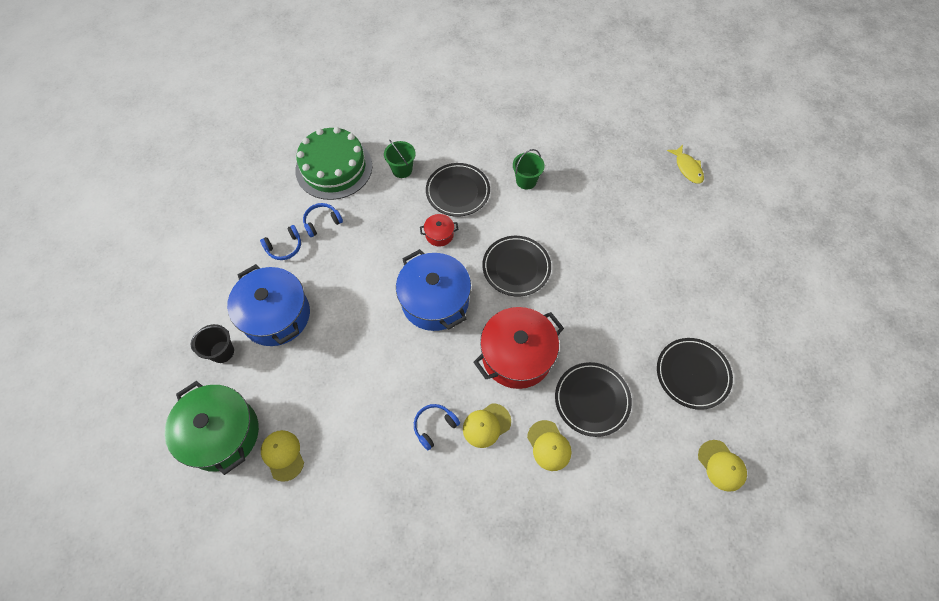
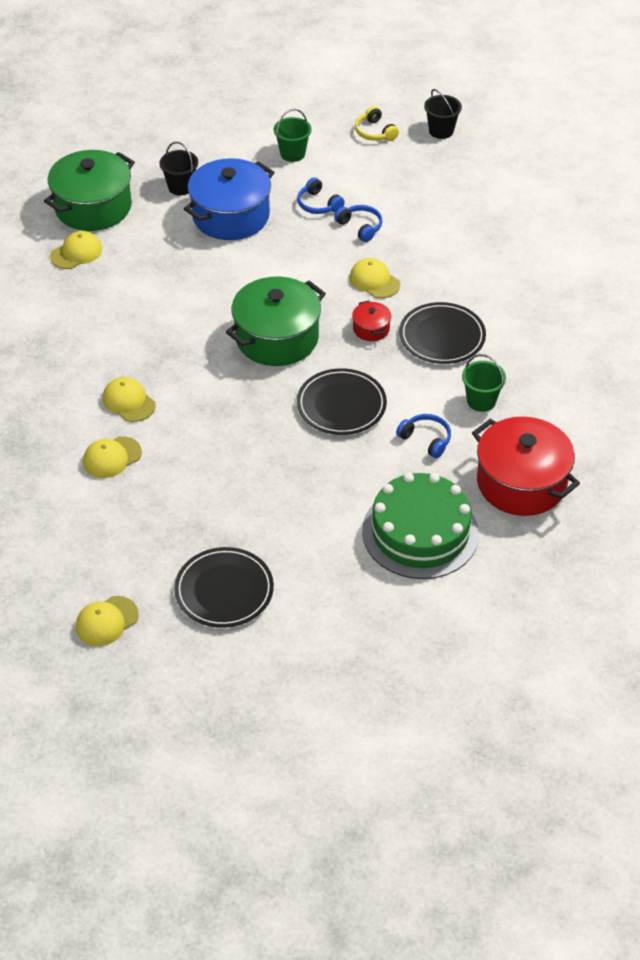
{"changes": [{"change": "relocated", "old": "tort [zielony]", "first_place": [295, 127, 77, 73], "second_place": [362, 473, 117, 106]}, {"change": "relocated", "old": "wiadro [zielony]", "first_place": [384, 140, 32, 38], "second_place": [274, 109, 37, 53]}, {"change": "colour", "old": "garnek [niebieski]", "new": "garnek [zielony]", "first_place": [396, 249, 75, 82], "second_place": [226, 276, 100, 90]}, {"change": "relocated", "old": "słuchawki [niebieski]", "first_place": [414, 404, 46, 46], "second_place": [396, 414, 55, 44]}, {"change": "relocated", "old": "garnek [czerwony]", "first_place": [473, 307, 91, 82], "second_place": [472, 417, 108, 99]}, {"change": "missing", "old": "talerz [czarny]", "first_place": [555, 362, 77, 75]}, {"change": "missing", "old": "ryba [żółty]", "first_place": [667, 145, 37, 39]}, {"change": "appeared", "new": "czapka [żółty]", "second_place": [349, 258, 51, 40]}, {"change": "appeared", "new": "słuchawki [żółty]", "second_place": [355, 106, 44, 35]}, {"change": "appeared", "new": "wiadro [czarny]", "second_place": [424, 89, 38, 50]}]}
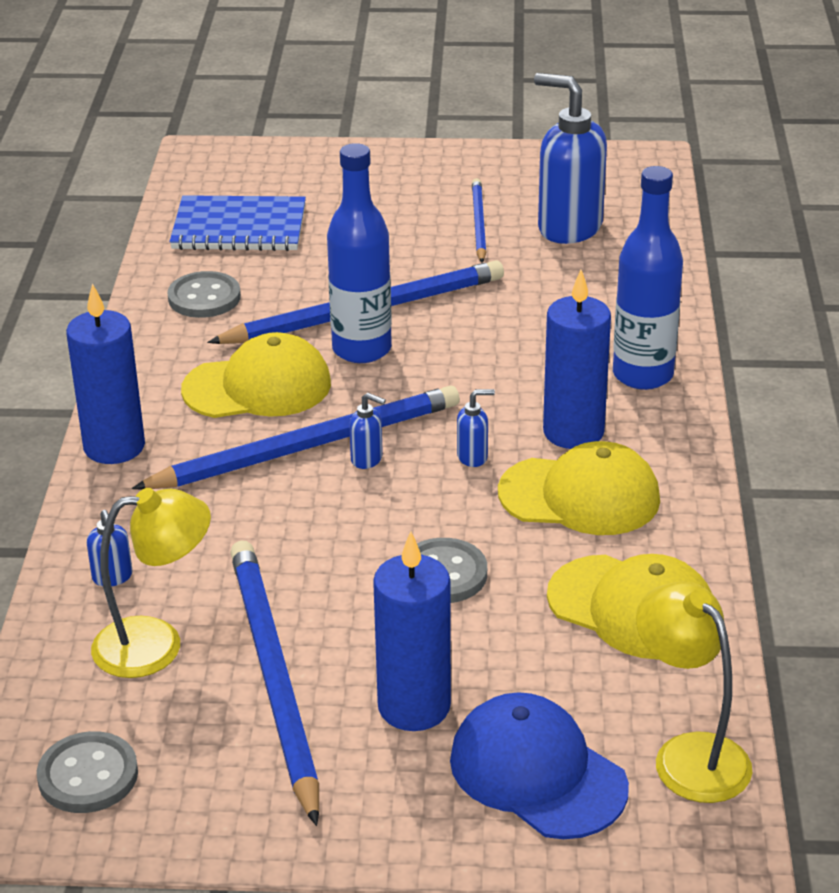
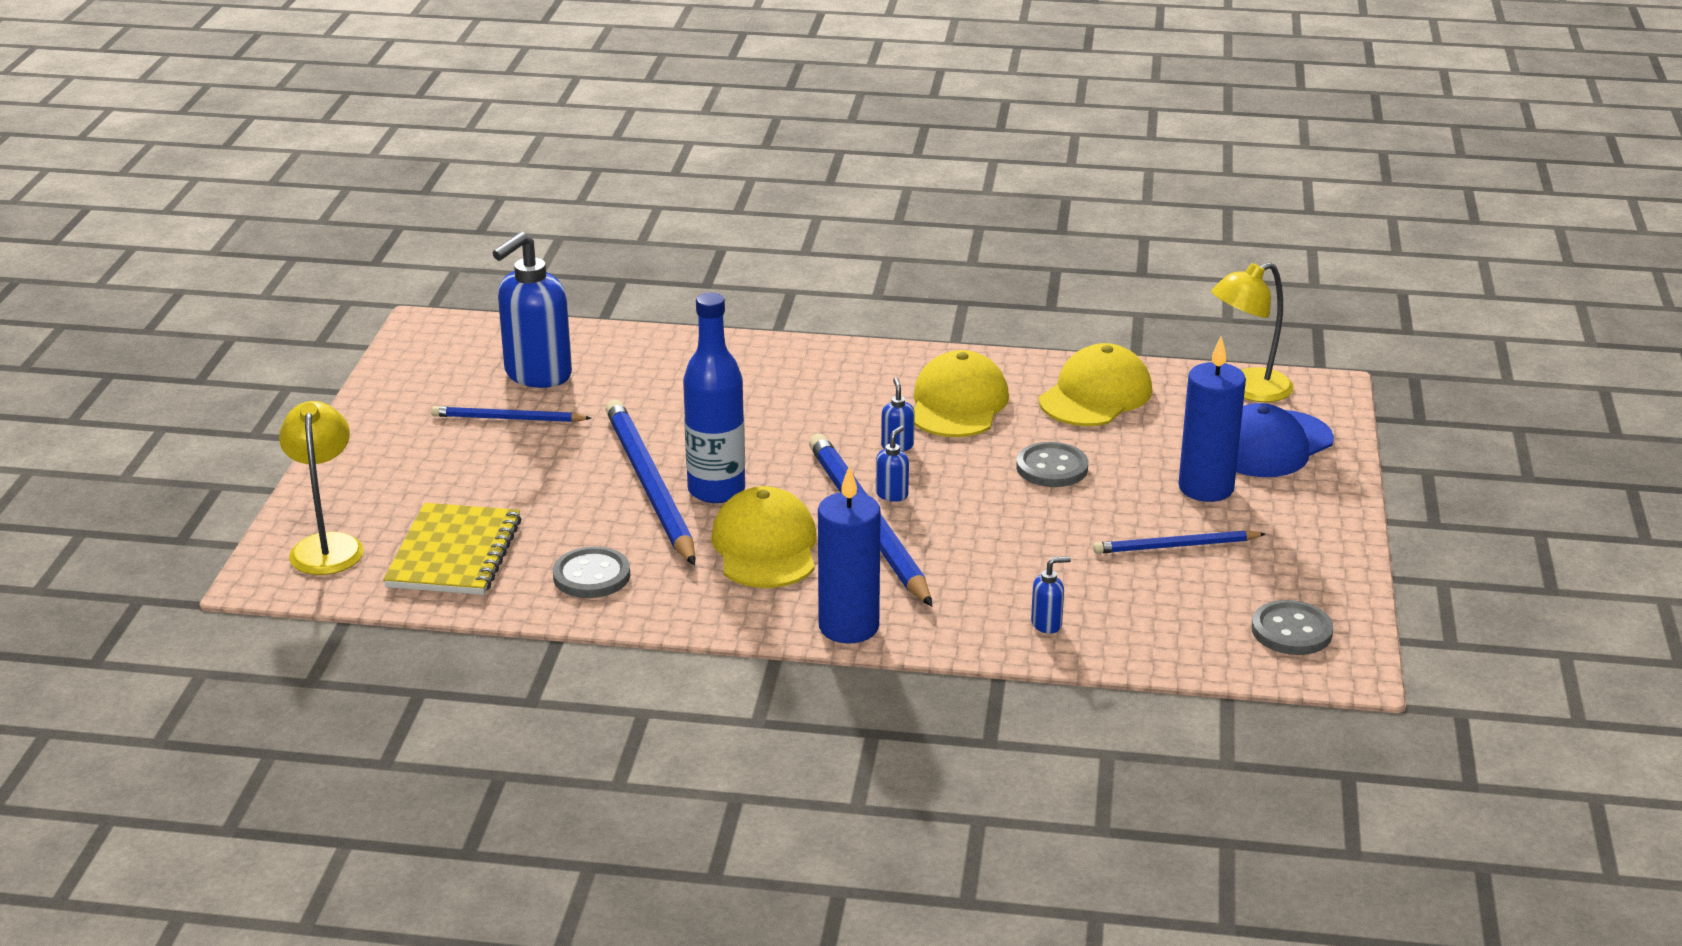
{"changes": [{"change": "relocated", "old": "lampka [żółty]", "first_place": [91, 488, 120, 190], "second_place": [279, 401, 85, 174]}, {"change": "colour", "old": "zeszyt [niebieski]", "new": "zeszyt [żółty]", "first_place": [169, 195, 137, 56], "second_place": [383, 503, 139, 92]}, {"change": "size", "old": "ołówek [niebieski]", "first_place": [230, 541, 89, 285], "second_place": [1093, 530, 172, 24], "factor": 0.54}, {"change": "missing", "old": "świeca [niebieski]", "first_place": [543, 270, 68, 179]}, {"change": "missing", "old": "butelka [niebieski]", "first_place": [613, 166, 70, 224]}]}
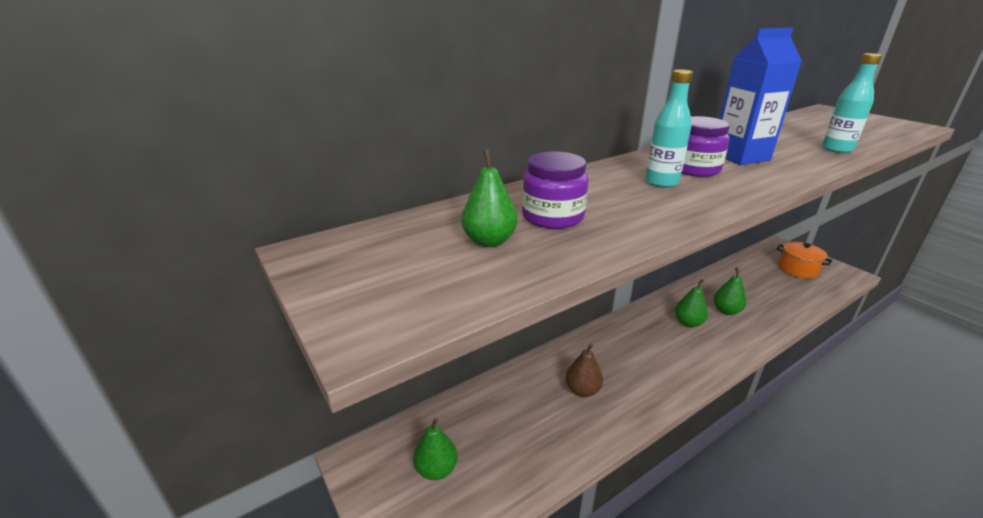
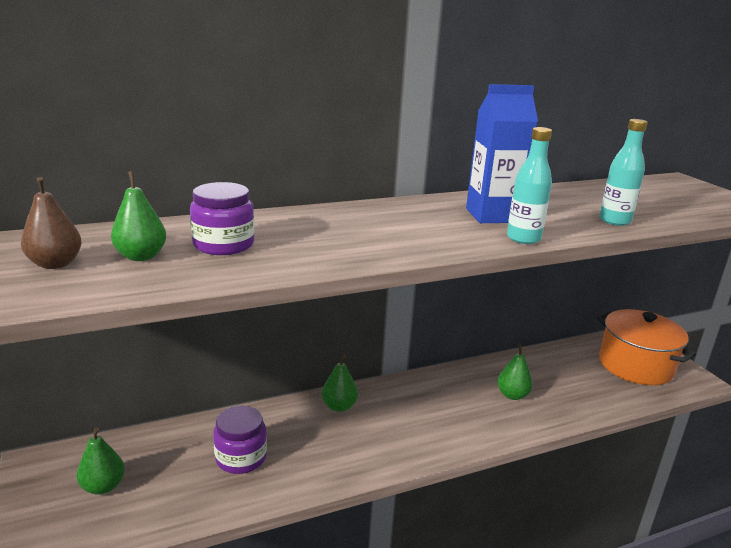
{"changes": [{"change": "relocated", "old": "gruszka [brązowy]", "first_place": [565, 344, 38, 53], "second_place": [21, 177, 61, 92]}, {"change": "relocated", "old": "butelka [turkusowy]", "first_place": [645, 69, 48, 119], "second_place": [507, 127, 45, 117]}, {"change": "relocated", "old": "gruszka [zielony]", "first_place": [675, 279, 33, 49], "second_place": [322, 355, 36, 57]}, {"change": "relocated", "old": "słoik [fioletowy]", "first_place": [681, 116, 49, 61], "second_place": [213, 405, 54, 69]}, {"change": "size", "old": "garnek [pomarańczowy]", "first_place": [776, 242, 56, 37], "second_place": [597, 309, 99, 76], "factor": 1.65}]}
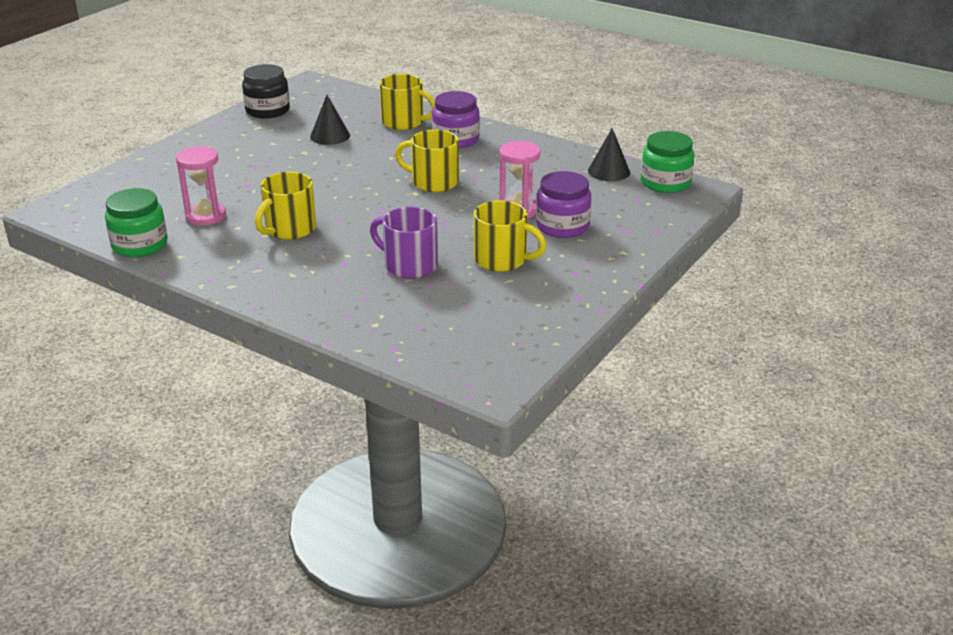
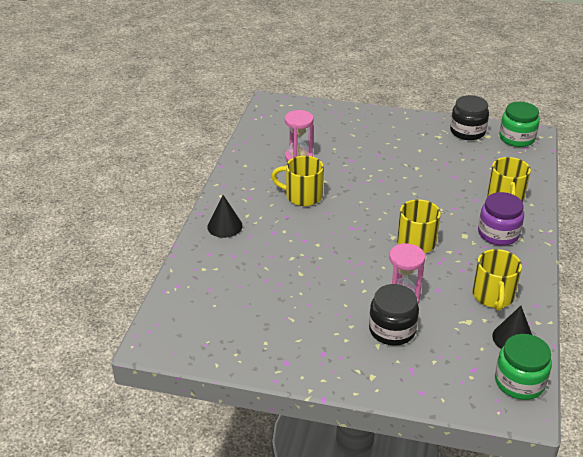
{"changes": [{"change": "relocated", "old": "słoik [zielony]", "first_place": [105, 188, 62, 69], "second_place": [499, 102, 41, 45]}, {"change": "relocated", "old": "stożek [czarny]", "first_place": [310, 95, 40, 50], "second_place": [207, 195, 36, 43]}, {"change": "missing", "old": "kubek [fioletowy]", "first_place": [370, 207, 68, 72]}, {"change": "relocated", "old": "kubek [żółty]", "first_place": [474, 200, 73, 72], "second_place": [473, 249, 49, 62]}, {"change": "colour", "old": "słoik [fioletowy]", "new": "słoik [czarny]", "first_place": [536, 171, 56, 67], "second_place": [369, 284, 50, 62]}]}
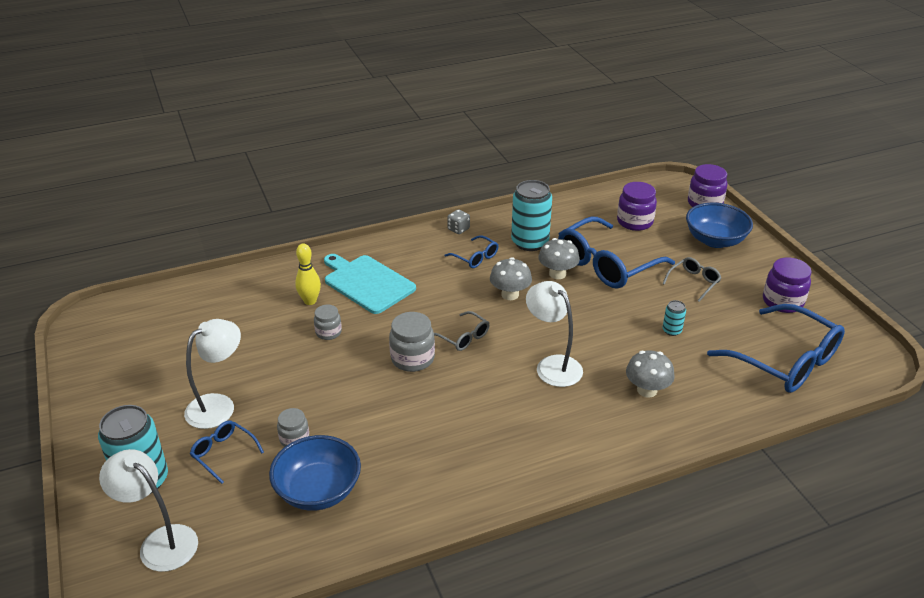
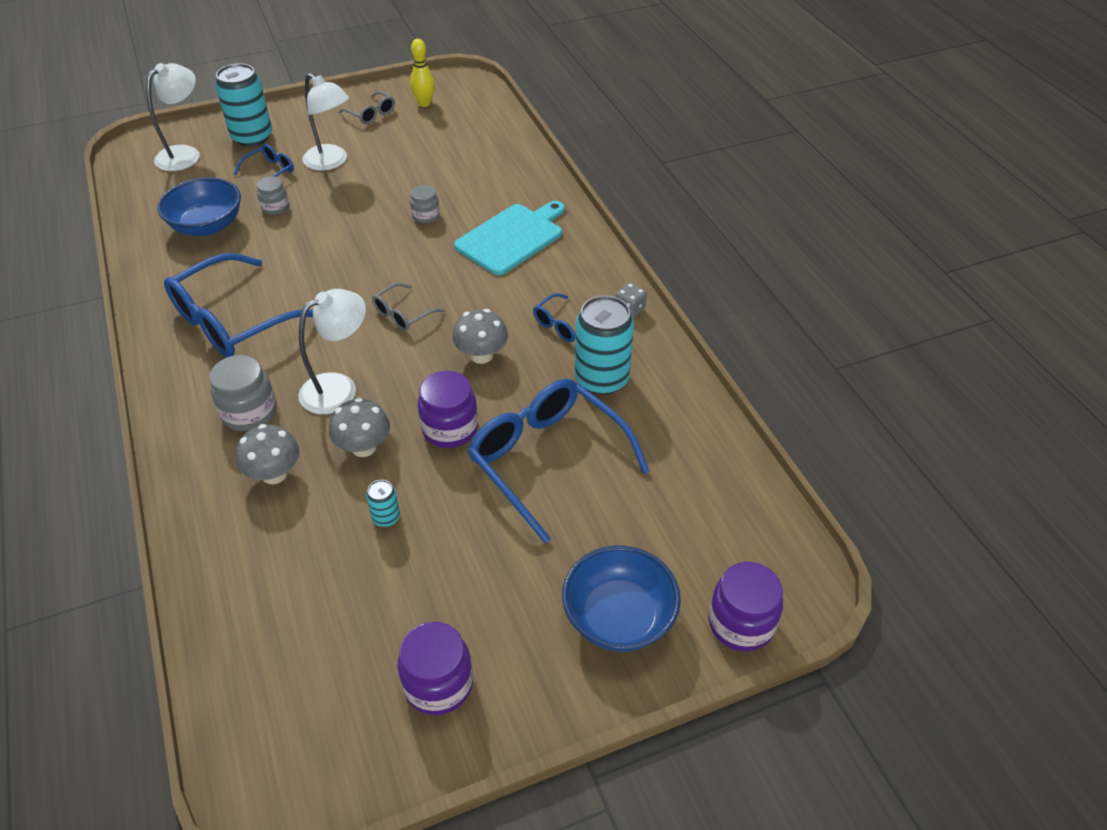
{"changes": [{"change": "relocated", "old": "kręgiel [żółty]", "first_place": [295, 243, 26, 62], "second_place": [410, 39, 25, 68]}, {"change": "relocated", "old": "słoik [szary]", "first_place": [389, 312, 46, 60], "second_place": [209, 355, 68, 76]}, {"change": "relocated", "old": "grzyb [szary]", "first_place": [538, 238, 42, 41], "second_place": [329, 398, 61, 59]}, {"change": "relocated", "old": "słoik [fioletowy]", "first_place": [617, 182, 40, 49], "second_place": [418, 371, 60, 77]}, {"change": "relocated", "old": "okulary [szary]", "first_place": [663, 257, 58, 45], "second_place": [339, 91, 56, 33]}, {"change": "relocated", "old": "okulary [niebieski]", "first_place": [707, 304, 138, 89], "second_place": [164, 253, 149, 104]}]}
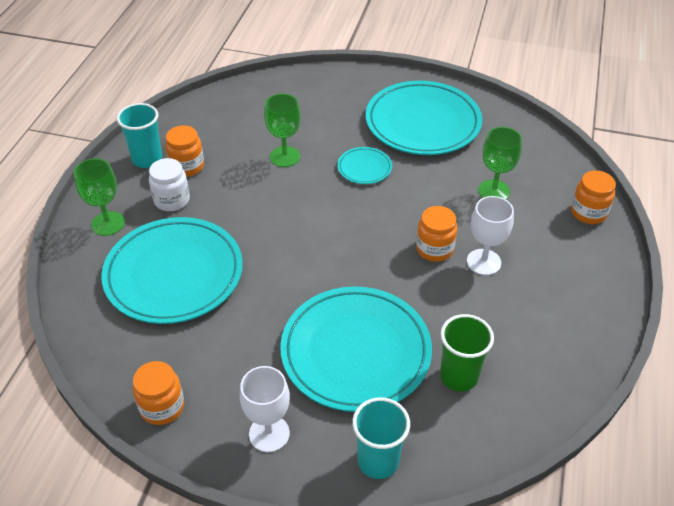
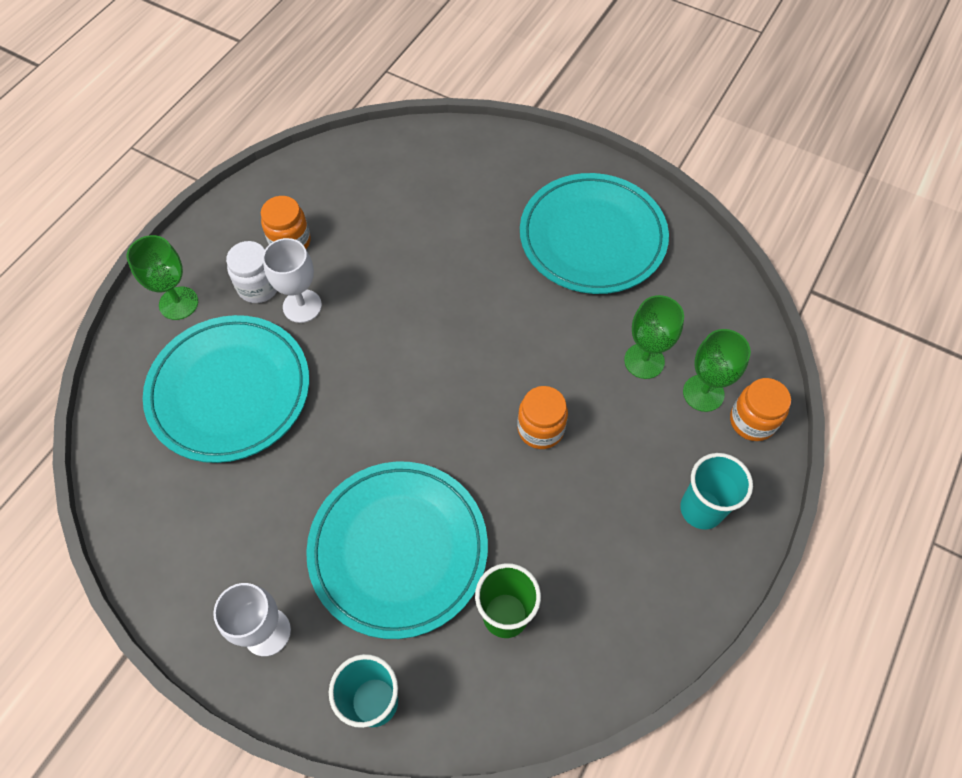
{"changes": [{"change": "relocated", "old": "szklanka [turkusowy]", "first_place": [117, 103, 45, 65], "second_place": [680, 453, 73, 77]}, {"change": "missing", "old": "słoik [pomarańczowy]", "first_place": [133, 361, 51, 64]}, {"change": "relocated", "old": "kielich [zielony]", "first_place": [264, 94, 37, 73], "second_place": [683, 329, 68, 83]}, {"change": "missing", "old": "talerz [turkusowy]", "first_place": [337, 147, 55, 37]}, {"change": "relocated", "old": "kielich [biały]", "first_place": [467, 196, 47, 79], "second_place": [262, 238, 60, 85]}]}
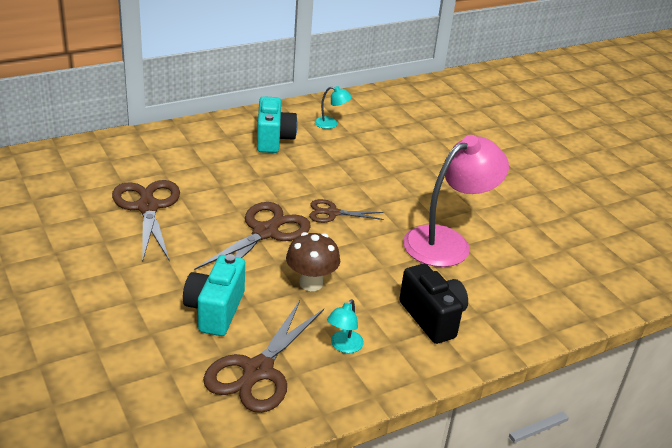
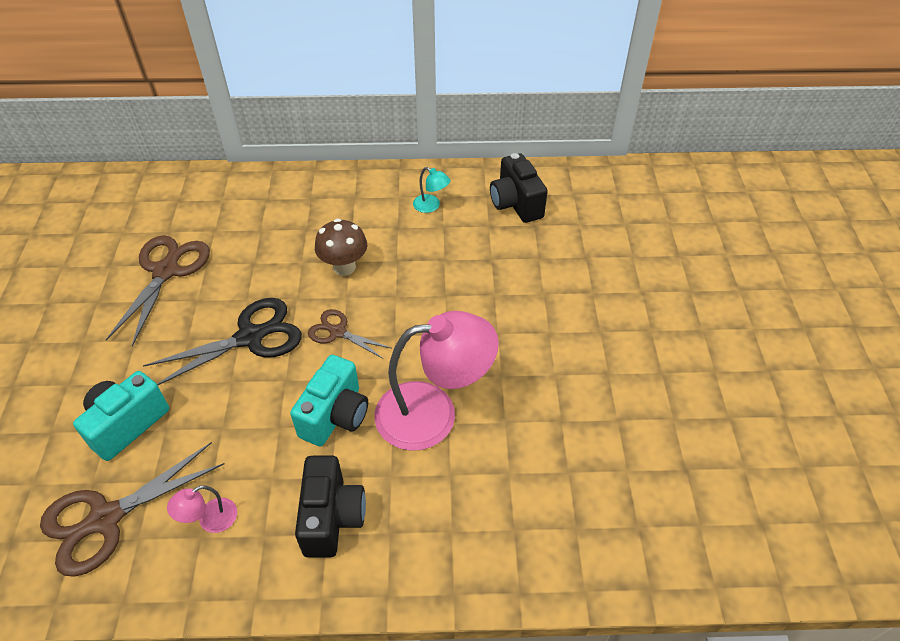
{"changes": [{"change": "colour", "old": "nożyczki [brązowy]", "new": "nożyczki [czarny]", "first_place": [194, 202, 117, 68], "second_place": [143, 298, 159, 87]}, {"change": "relocated", "old": "aparat fotograficzny [turkusowy]", "first_place": [257, 96, 41, 57], "second_place": [290, 355, 78, 92]}, {"change": "relocated", "old": "grzyb [brązowy]", "first_place": [286, 232, 54, 59], "second_place": [315, 218, 52, 58]}, {"change": "colour", "old": "lampka [turkusowy]", "new": "lampka [różowy]", "first_place": [327, 299, 37, 54], "second_place": [167, 485, 70, 48]}, {"change": "appeared", "new": "aparat fotograficzny [czarny]", "second_place": [490, 153, 58, 70]}]}
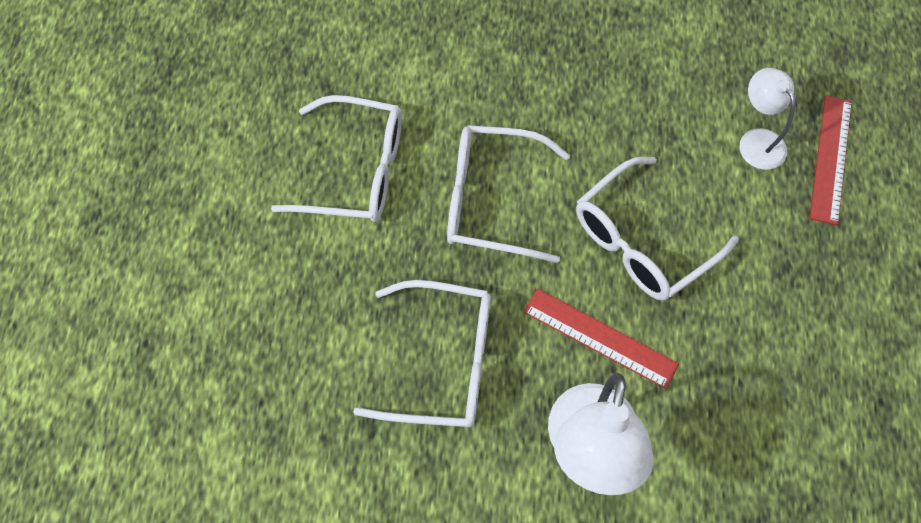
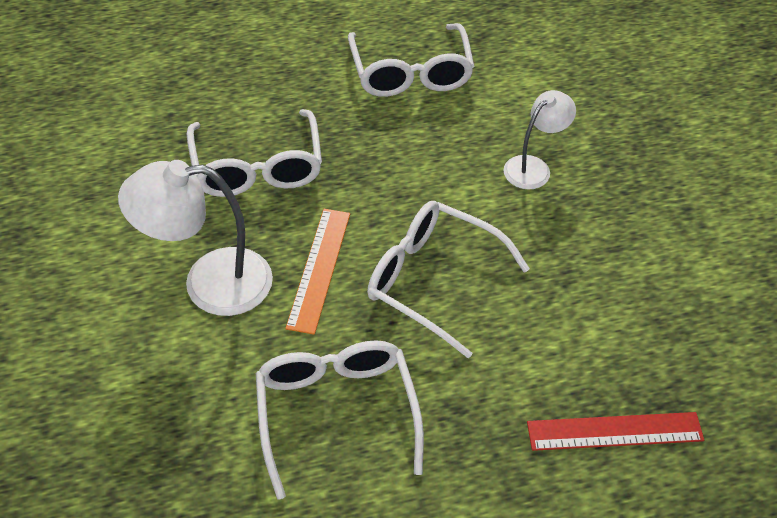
{"changes": [{"change": "relocated", "old": "okulary [biały]", "first_place": [447, 125, 123, 138], "second_place": [256, 340, 168, 160]}, {"change": "colour", "old": "linijka [czerwony]", "new": "linijka [pomarańczowy]", "first_place": [524, 288, 155, 101], "second_place": [285, 209, 65, 126]}, {"change": "relocated", "old": "lampka [biały]", "first_place": [739, 68, 56, 102], "second_place": [504, 90, 72, 99]}]}
